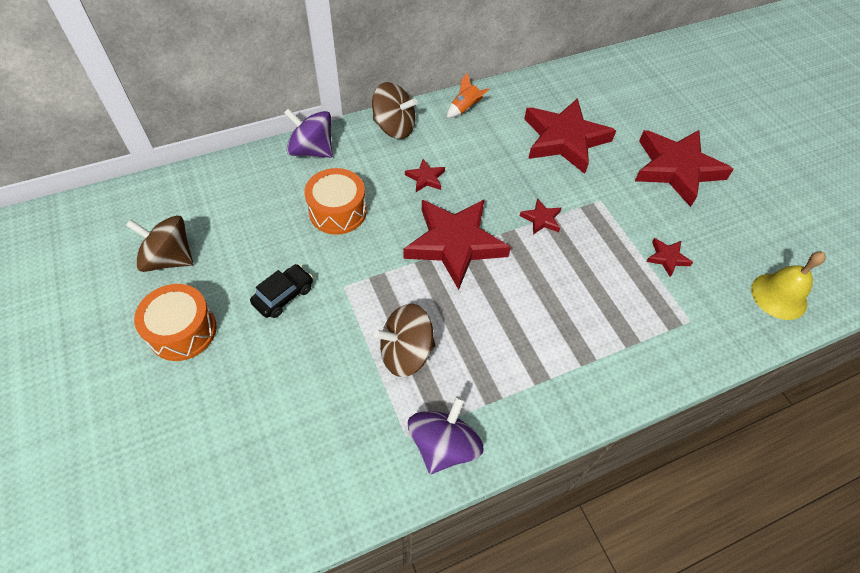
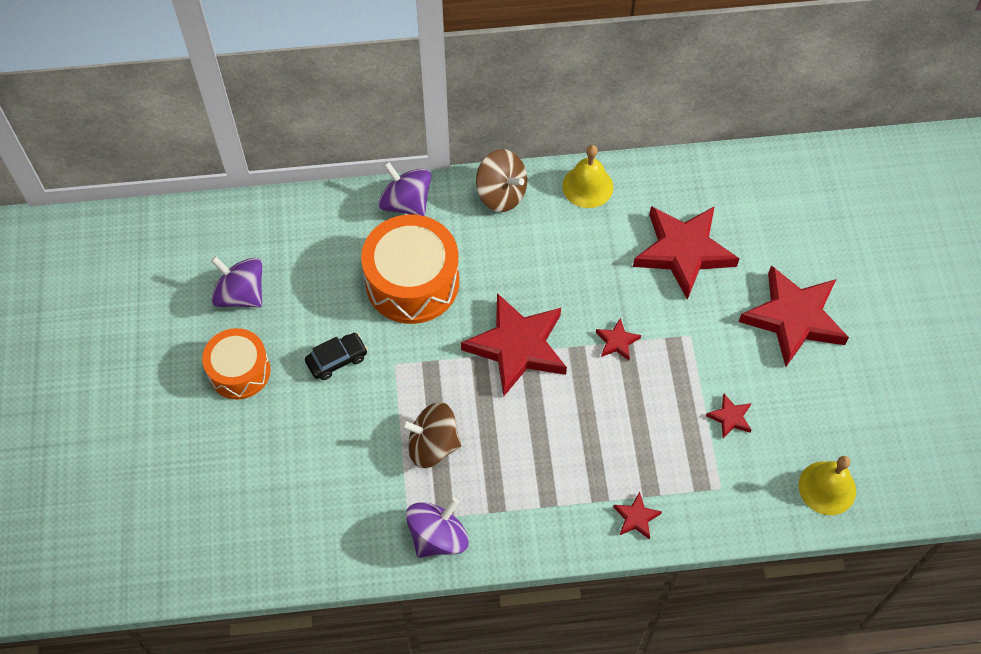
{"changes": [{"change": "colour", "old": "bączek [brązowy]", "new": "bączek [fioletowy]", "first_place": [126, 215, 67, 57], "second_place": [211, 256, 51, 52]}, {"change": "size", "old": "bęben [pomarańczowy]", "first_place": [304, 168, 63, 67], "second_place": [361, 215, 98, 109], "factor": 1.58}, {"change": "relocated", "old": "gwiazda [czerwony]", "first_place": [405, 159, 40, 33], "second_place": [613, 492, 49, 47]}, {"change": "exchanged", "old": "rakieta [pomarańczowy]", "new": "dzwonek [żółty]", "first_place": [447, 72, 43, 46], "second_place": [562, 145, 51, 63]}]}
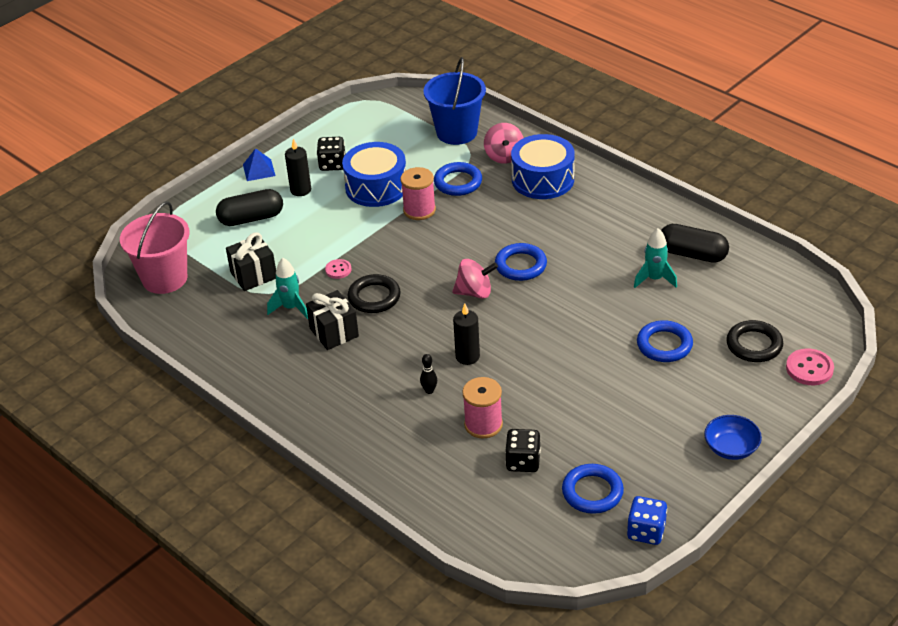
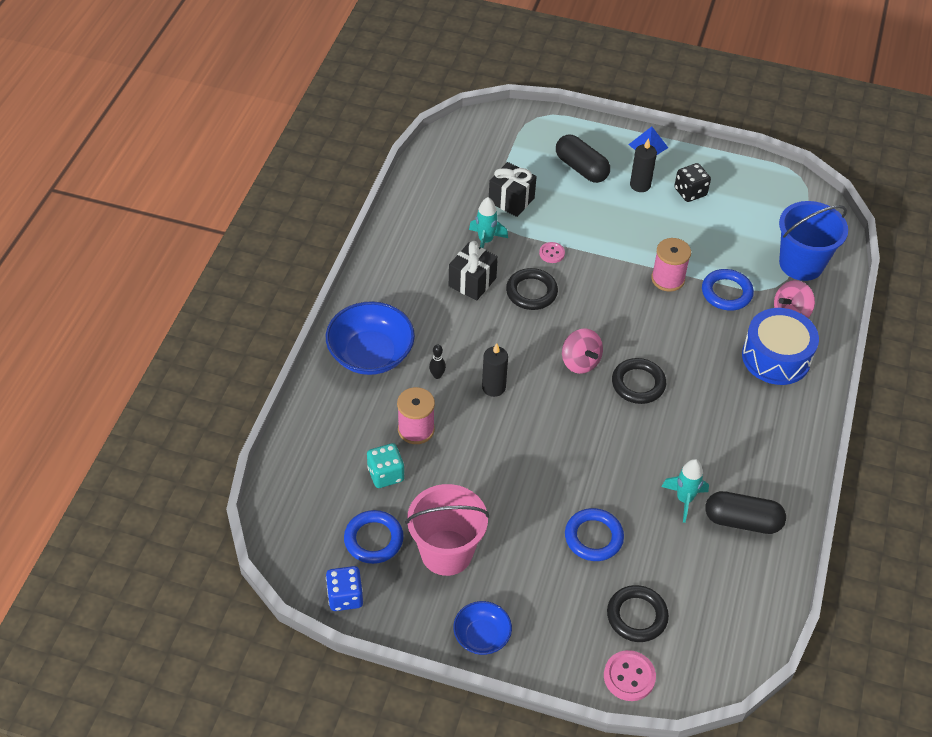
{"changes": [{"change": "relocated", "old": "wiadro [różowy]", "first_place": [120, 202, 70, 92], "second_place": [406, 484, 83, 92]}, {"change": "missing", "old": "bęben [niebieski]", "first_place": [342, 142, 64, 65]}, {"change": "colour", "old": "pierścień [niebieski]", "new": "pierścień [czarny]", "first_place": [495, 243, 52, 38], "second_place": [612, 358, 54, 46]}, {"change": "colour", "old": "kostka do gry [czarny]", "new": "kostka do gry [turkusowy]", "first_place": [505, 429, 36, 43], "second_place": [367, 443, 37, 45]}, {"change": "spun", "old": "kapsułka [czarny]", "first_place": [661, 224, 68, 39], "second_place": [705, 491, 81, 43], "degrees": -75}, {"change": "appeared", "new": "miska [niebieski]", "second_place": [326, 301, 89, 74]}]}
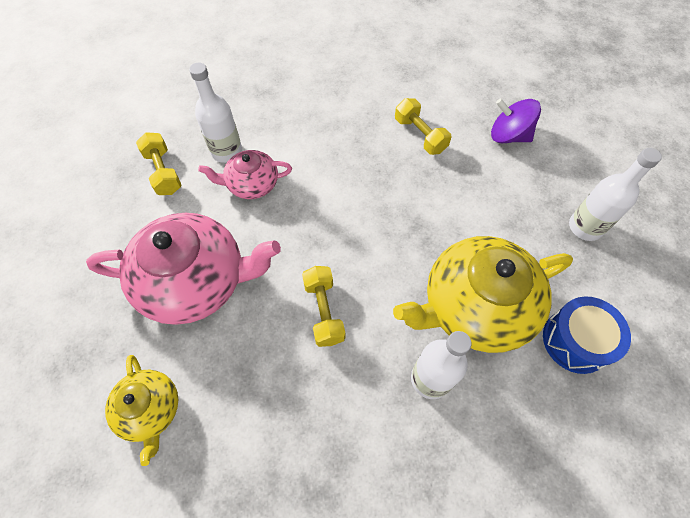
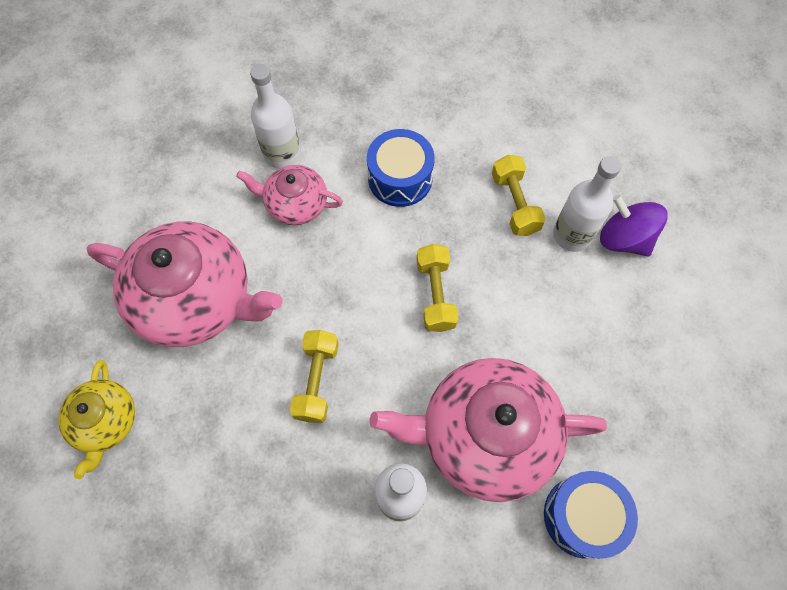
{"changes": [{"change": "relocated", "old": "hantel [żółty]", "first_place": [136, 132, 46, 63], "second_place": [417, 244, 42, 88]}, {"change": "colour", "old": "imbryk [żółty]", "new": "imbryk [różowy]", "first_place": [393, 236, 180, 117], "second_place": [370, 358, 237, 144]}, {"change": "relocated", "old": "butelka [biały]", "first_place": [569, 148, 93, 93], "second_place": [553, 156, 68, 96]}, {"change": "appeared", "new": "bęben [niebieski]", "second_place": [367, 129, 68, 78]}]}
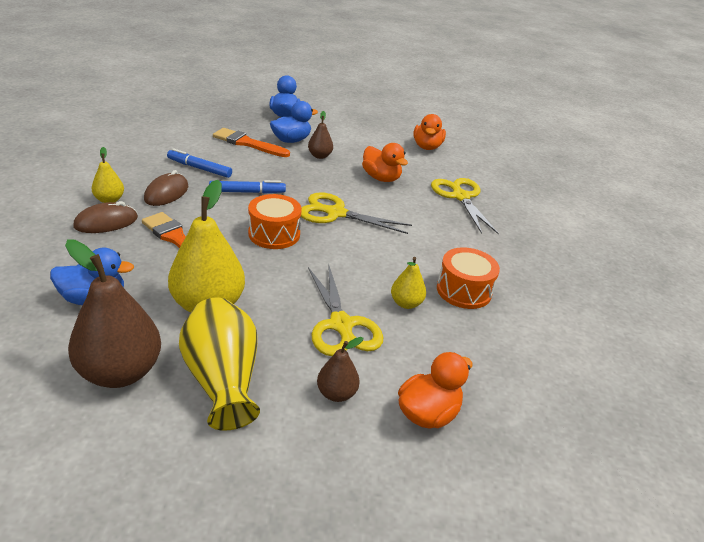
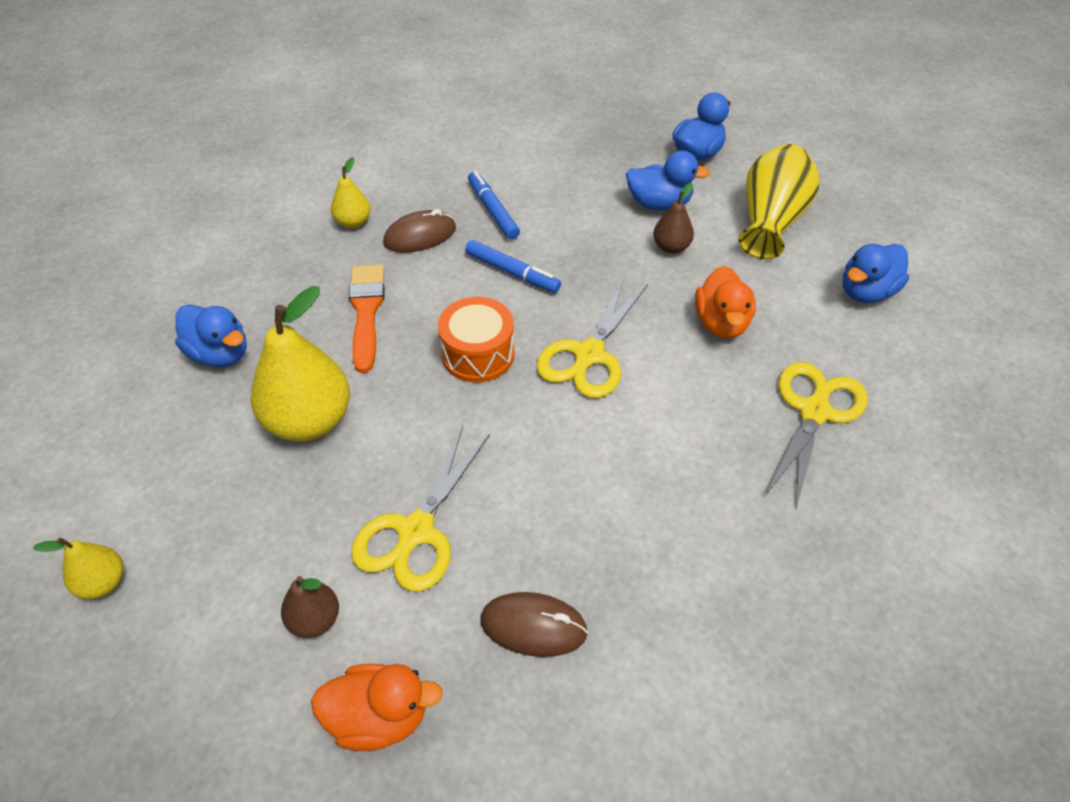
{"changes": [{"change": "missing", "old": "gruszka [brązowy]", "first_place": [65, 239, 96, 149]}, {"change": "relocated", "old": "myszka [brązowy]", "first_place": [73, 201, 65, 32], "second_place": [481, 592, 107, 65]}, {"change": "relocated", "old": "wazon [żółty]", "first_place": [179, 298, 81, 133], "second_place": [738, 144, 81, 115]}, {"change": "missing", "old": "pędzel [pomarańczowy]", "first_place": [213, 128, 77, 29]}, {"change": "spun", "old": "nożyczki [żółty]", "first_place": [301, 192, 111, 42], "second_place": [536, 277, 112, 121], "degrees": -120}, {"change": "relocated", "old": "gruszka [żółty]", "first_place": [391, 257, 35, 52], "second_place": [33, 538, 90, 61]}, {"change": "colour", "old": "kaczka [pomarańczowy]", "new": "kaczka [niebieski]", "first_place": [413, 114, 33, 36], "second_place": [843, 244, 66, 59]}, {"change": "missing", "old": "bęben [pomarańczowy]", "first_place": [437, 247, 63, 62]}]}
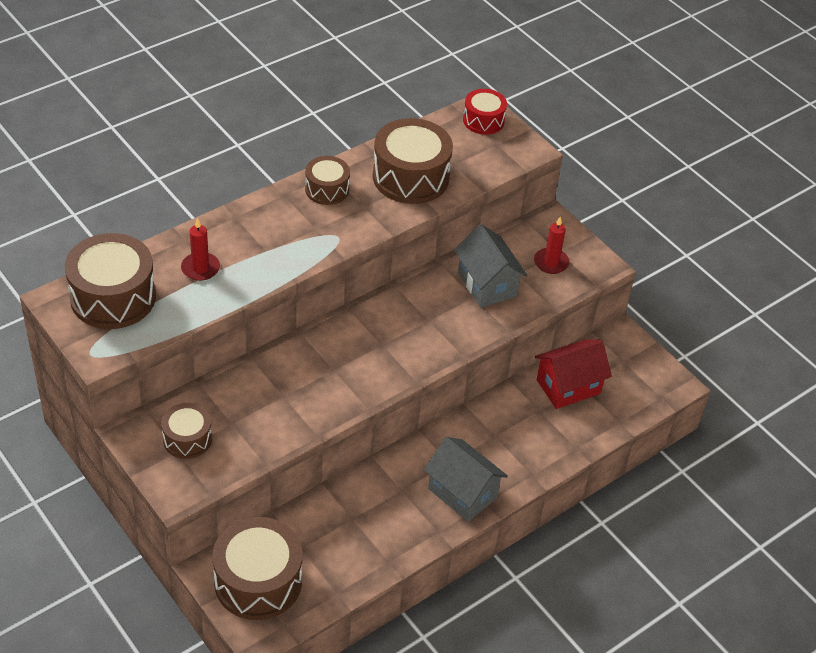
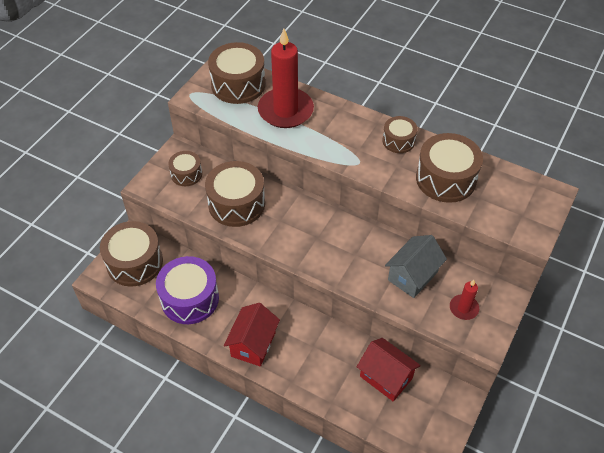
{"changes": [{"change": "size", "old": "świeca [czerwony]", "first_place": [181, 218, 39, 63], "second_place": [258, 28, 56, 100], "factor": 2.14}, {"change": "colour", "old": "domek [szary]", "new": "domek [czerwony]", "first_place": [424, 437, 84, 85], "second_place": [224, 303, 56, 64]}, {"change": "missing", "old": "bęben [czerwony]", "first_place": [463, 89, 44, 46]}, {"change": "appeared", "new": "bęben [fioletowy]", "second_place": [156, 256, 63, 68]}, {"change": "appeared", "new": "bęben [brązowy]", "second_place": [205, 161, 60, 66]}]}
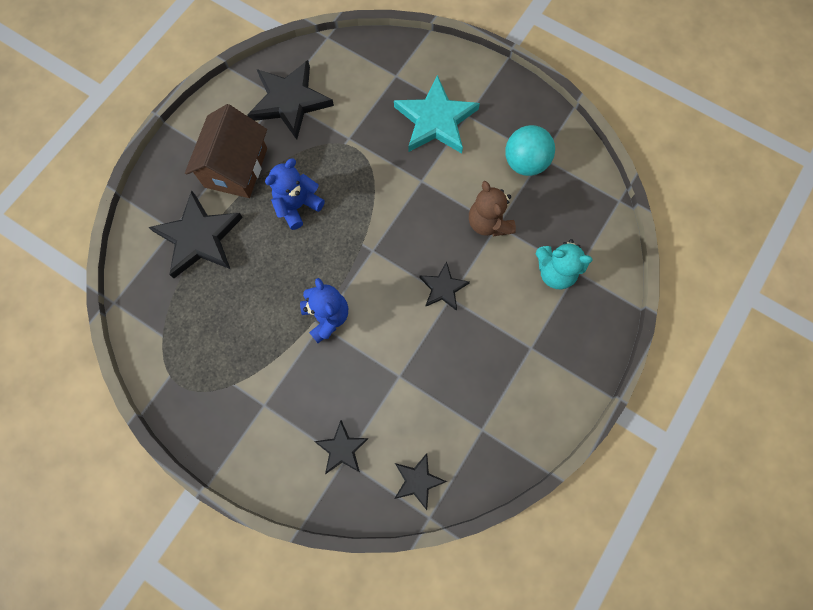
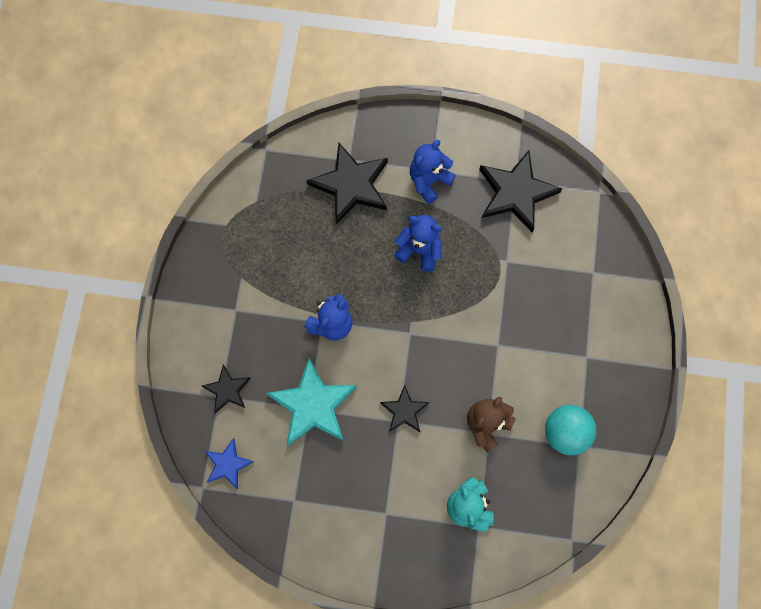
{"changes": [{"change": "exchanged", "old": "domek [brązowy]", "new": "miś [niebieski]", "first_place": [185, 104, 82, 94], "second_place": [410, 140, 46, 64]}, {"change": "relocated", "old": "gwiazda [turkusowy]", "first_place": [394, 75, 86, 79], "second_place": [266, 358, 91, 88]}, {"change": "colour", "old": "gwiazda [czarny]", "new": "gwiazda [niebieski]", "first_place": [394, 453, 53, 57], "second_place": [205, 438, 49, 51]}]}
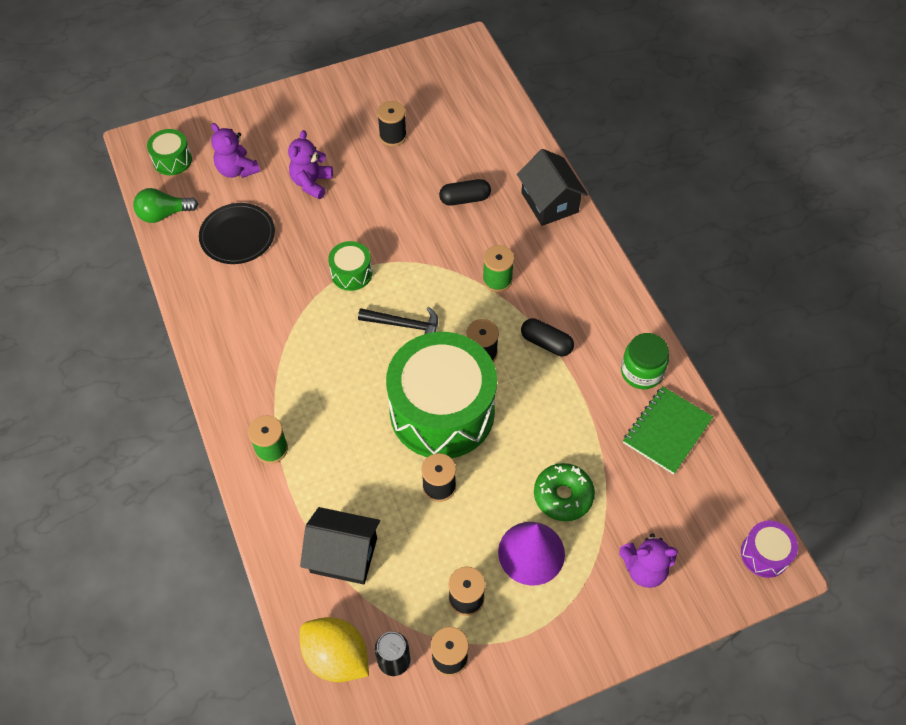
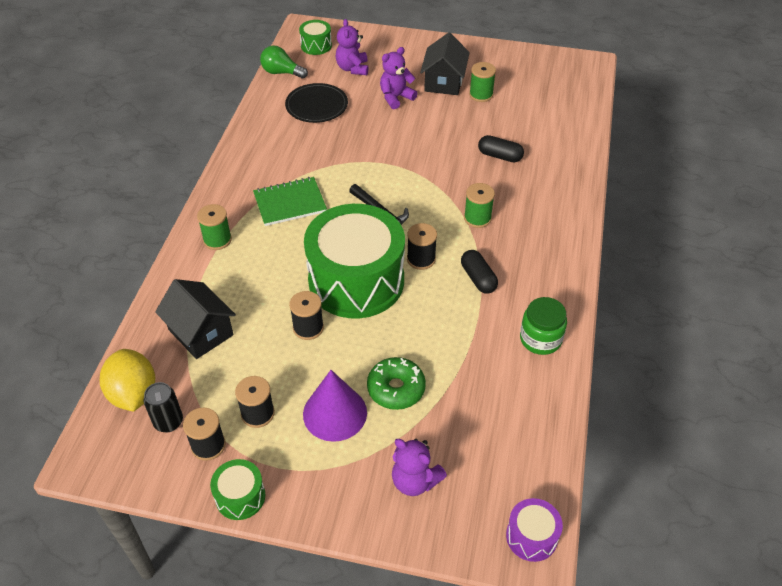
{"changes": [{"change": "relocated", "old": "bęben [zielony]", "first_place": [328, 241, 44, 50], "second_place": [210, 459, 55, 61]}, {"change": "colour", "old": "szpulka [czarny]", "new": "szpulka [zielony]", "first_place": [377, 101, 30, 45], "second_place": [469, 62, 27, 40]}, {"change": "relocated", "old": "domek [czarny]", "first_place": [517, 149, 71, 77], "second_place": [420, 32, 50, 63]}, {"change": "relocated", "old": "zeszyt [zielony]", "first_place": [623, 386, 90, 89], "second_place": [253, 177, 74, 49]}]}
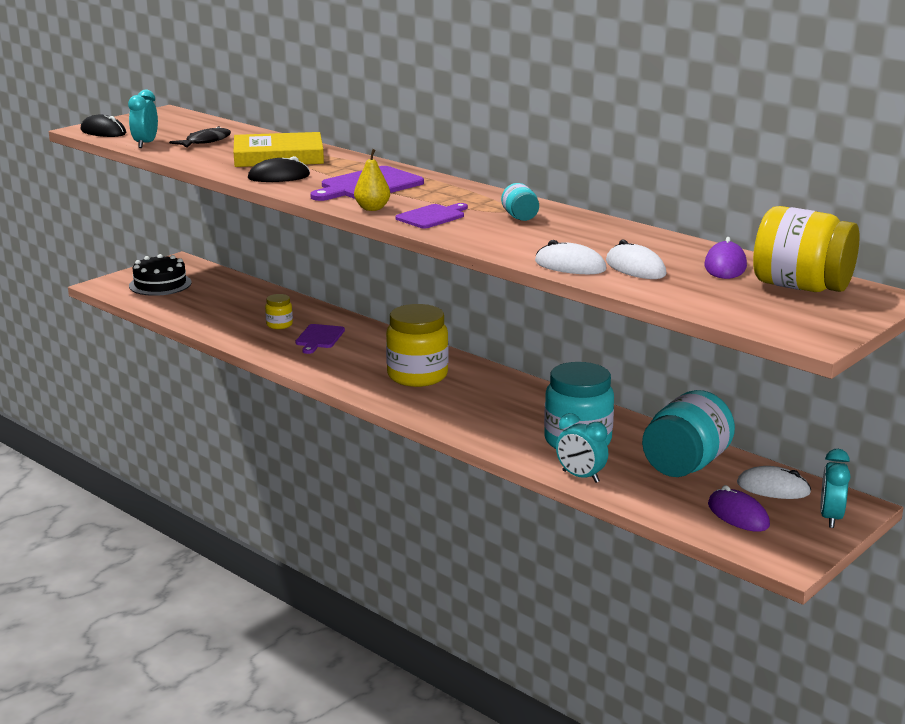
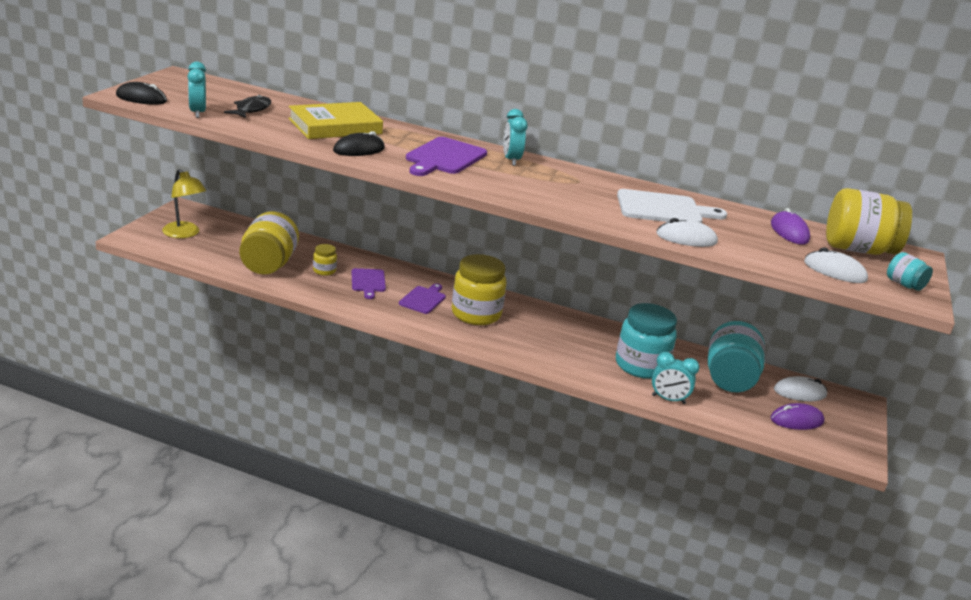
{"changes": [{"change": "exchanged", "old": "tort [czarny]", "new": "lampka [żółty]", "first_place": [129, 254, 63, 42], "second_place": [162, 169, 44, 69]}, {"change": "missing", "old": "gruszka [żółty]", "first_place": [354, 149, 36, 62]}, {"change": "relocated", "old": "deska do krojenia [fioletowy]", "first_place": [396, 203, 72, 25], "second_place": [399, 283, 47, 31]}, {"change": "relocated", "old": "słoik [turkusowy]", "first_place": [501, 183, 38, 38], "second_place": [887, 252, 46, 39]}, {"change": "relocated", "old": "myszka [biały]", "first_place": [606, 240, 60, 39], "second_place": [804, 247, 64, 36]}, {"change": "spun", "old": "myszka [fioletowy]", "first_place": [708, 485, 62, 47], "second_place": [771, 403, 53, 27], "degrees": -45}, {"change": "relocated", "old": "budzik [turkusowy]", "first_place": [820, 449, 31, 79], "second_place": [503, 109, 25, 57]}, {"change": "appeared", "new": "słoik [żółty]", "second_place": [239, 211, 60, 64]}, {"change": "appeared", "new": "deska do krojenia [biały]", "second_place": [617, 189, 110, 34]}]}
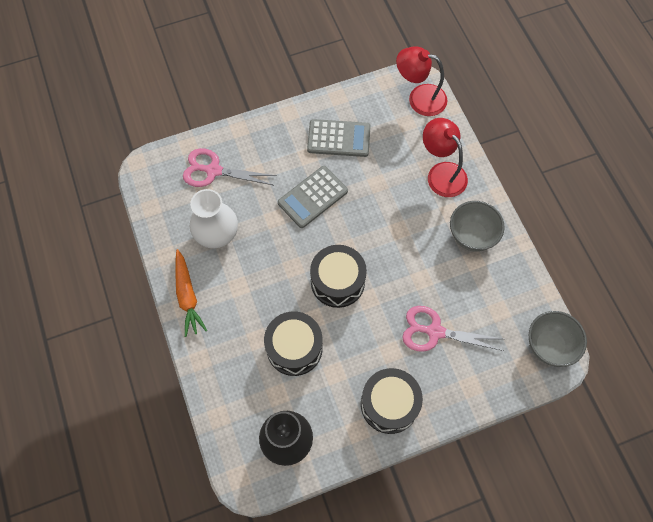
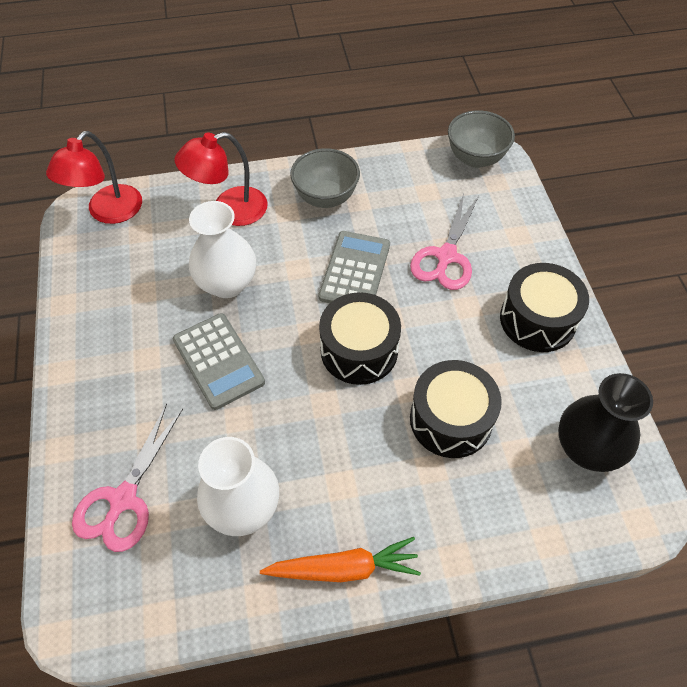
{"changes": [{"change": "relocated", "old": "kalkulator [szary]", "first_place": [307, 119, 64, 38], "second_place": [319, 231, 71, 72]}, {"change": "appeared", "new": "wazon [biały]", "second_place": [189, 201, 67, 97]}]}
